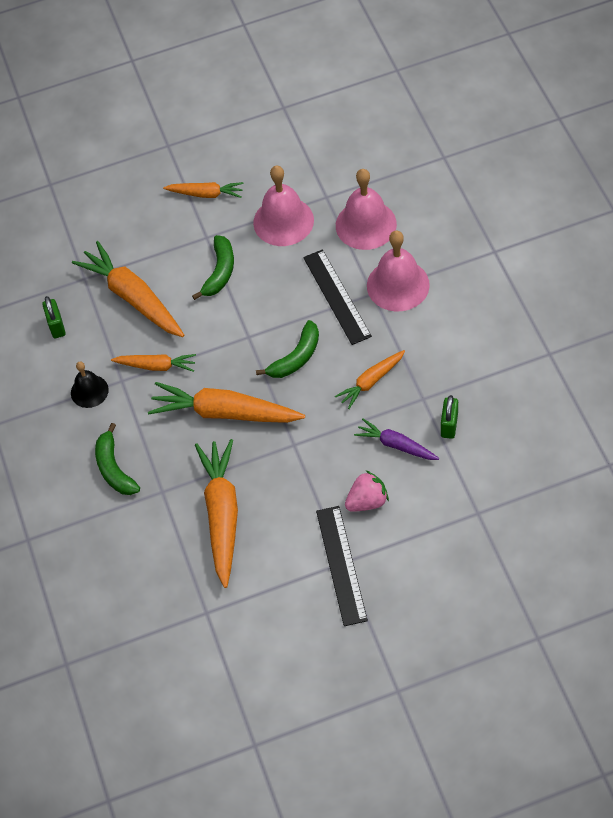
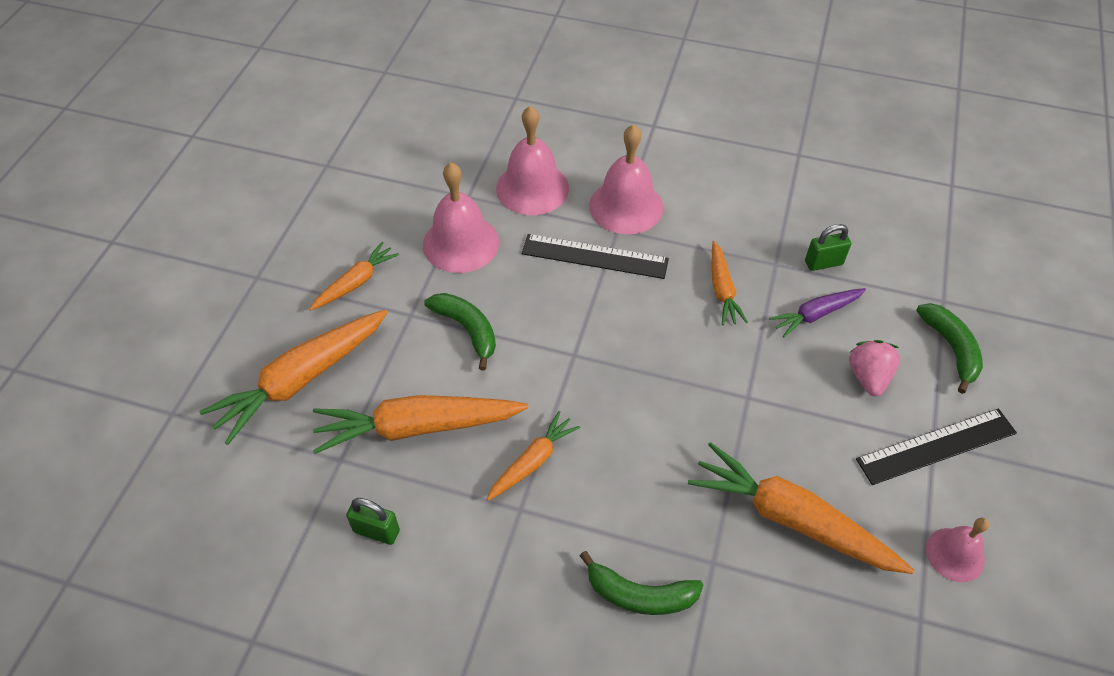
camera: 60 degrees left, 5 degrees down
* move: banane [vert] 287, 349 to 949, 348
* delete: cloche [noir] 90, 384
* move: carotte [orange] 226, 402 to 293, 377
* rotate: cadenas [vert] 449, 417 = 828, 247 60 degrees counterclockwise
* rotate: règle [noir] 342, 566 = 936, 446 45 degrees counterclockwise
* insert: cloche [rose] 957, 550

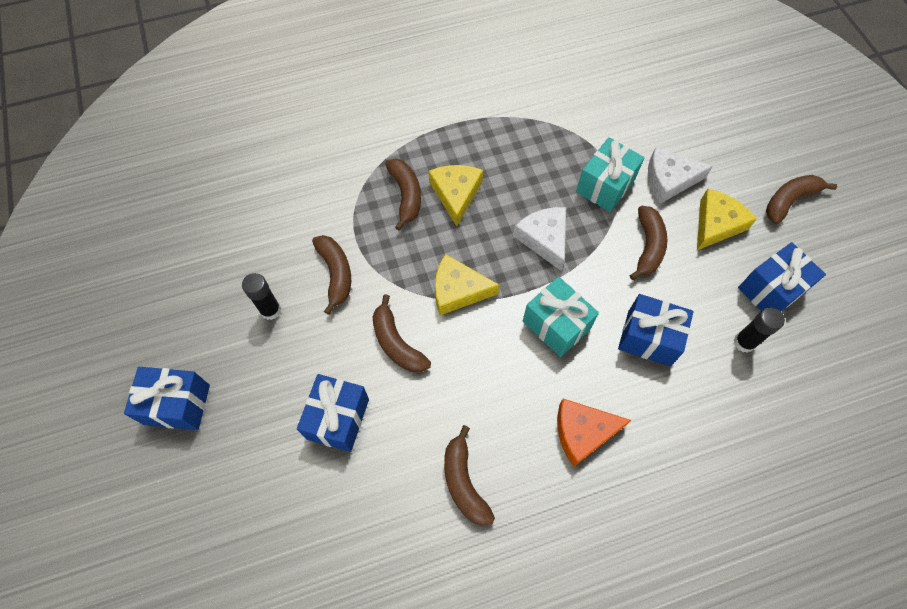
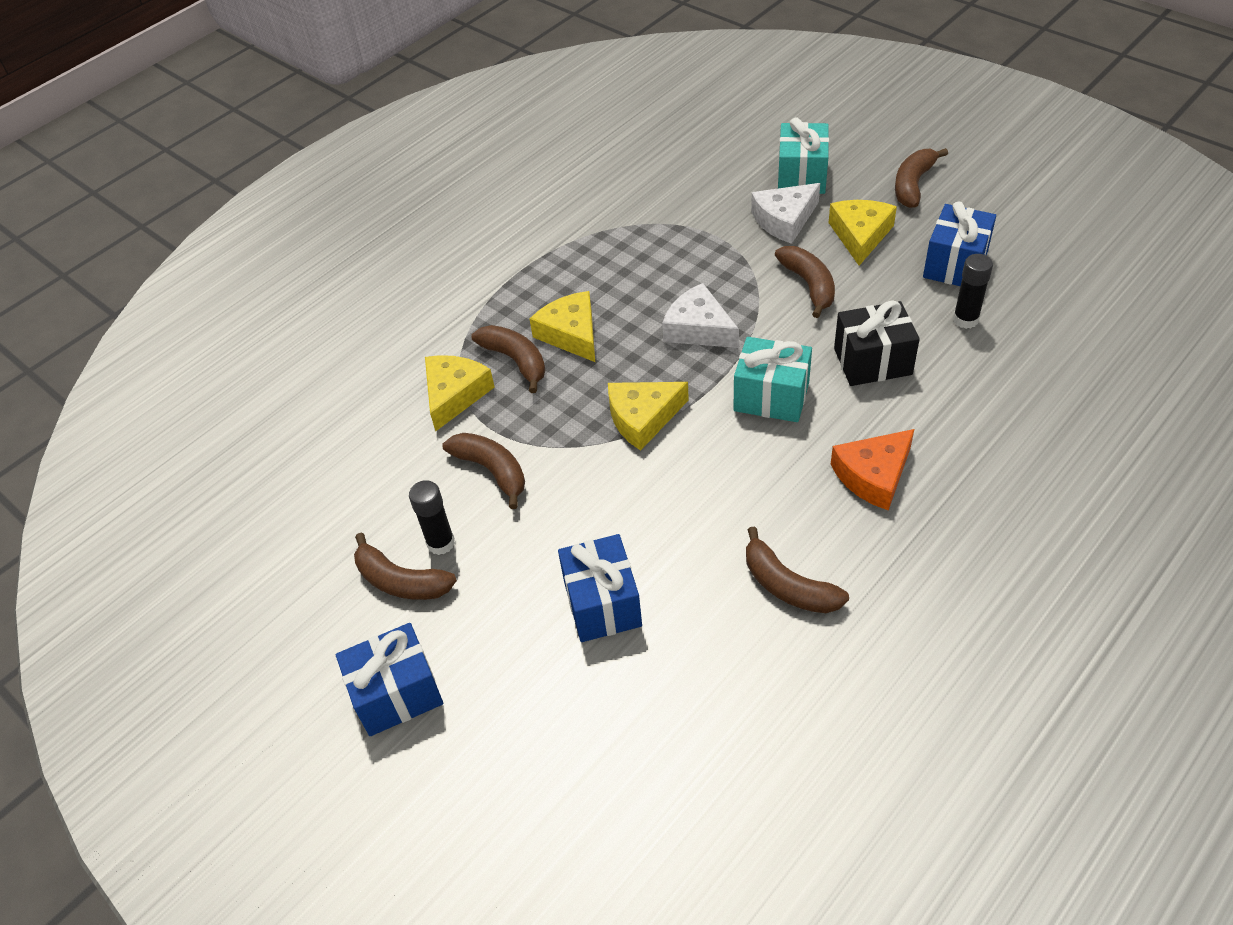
camera: 25 degrees left, 15 degrees down
* move: cadeau [turquoise] 610, 174 to 803, 156
* move: banane [marron] 402, 333 to 405, 566
* recolor: cadeau [bleu] 655, 330 to cadeau [noir] 877, 343
* insert: fromage [jaune] 460, 393

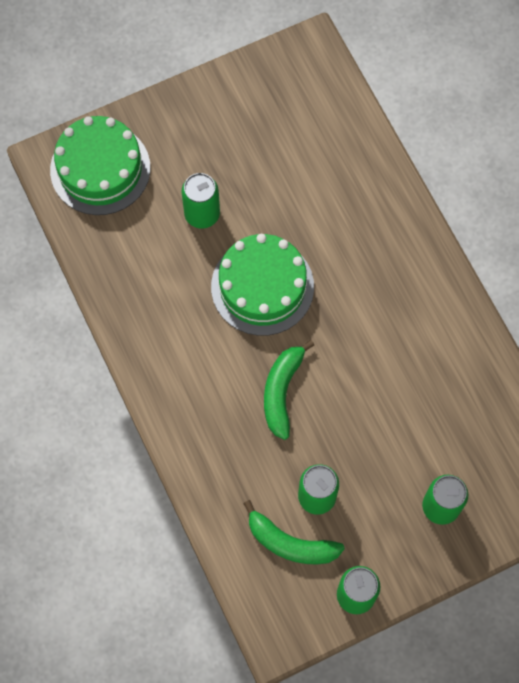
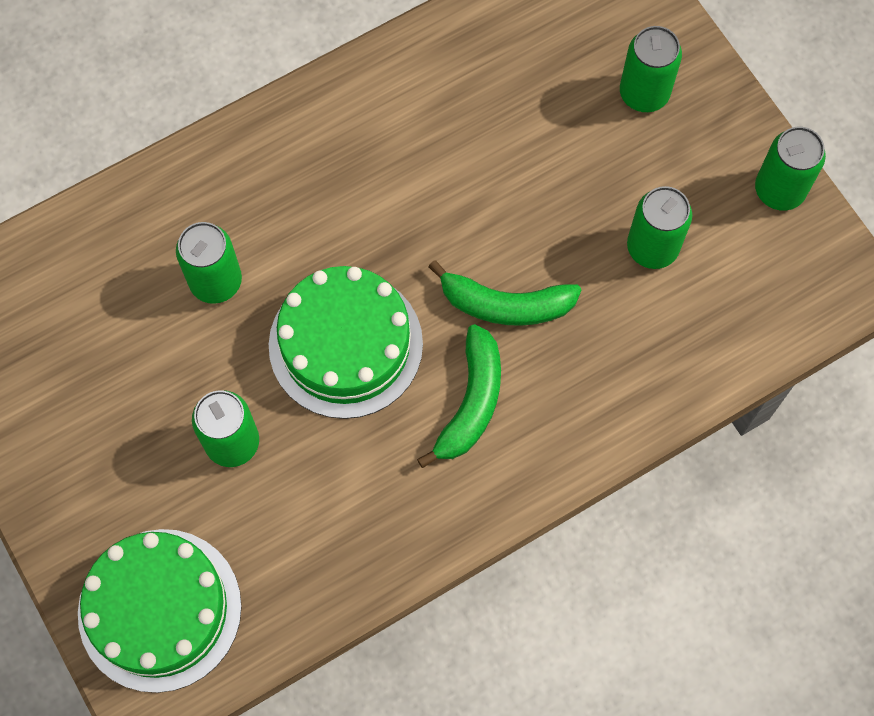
camera: 95 degrees left, 0 degrees up
* move: banane [vert] 294, 532 to 459, 396
* insert: canette [vert] 209, 263

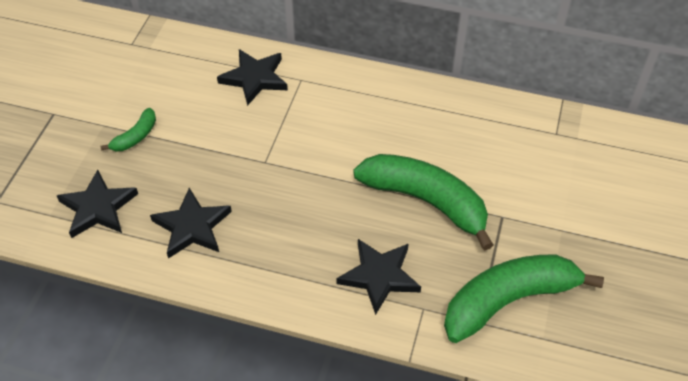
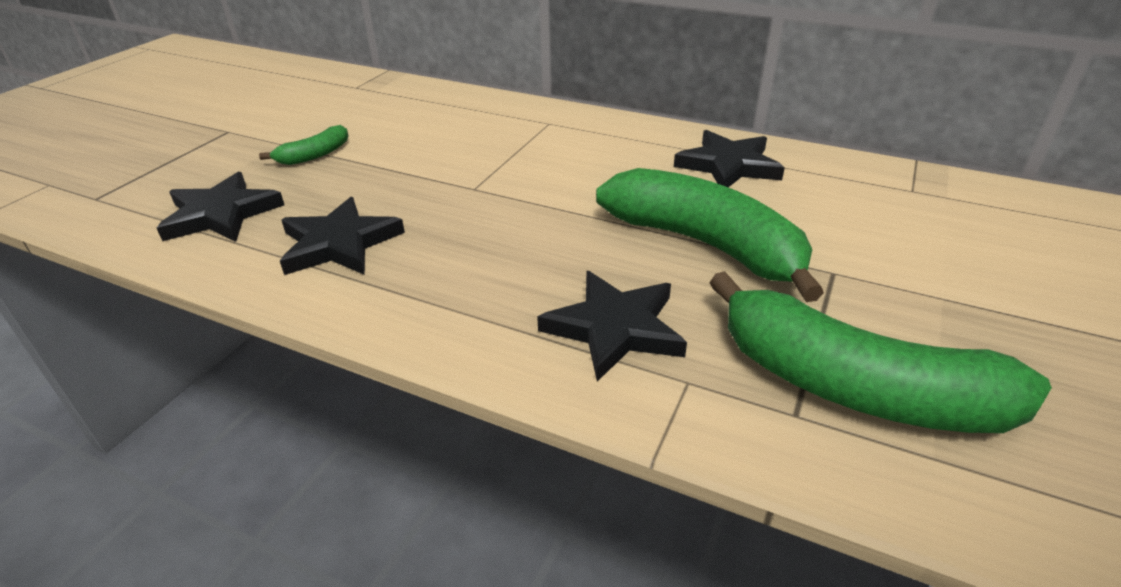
camera: 10 degrees right, 15 degrees down
* move: étoile [noir] 252, 77 to 729, 158
* rotate: banane [vert] 524, 299 = 881, 352 135 degrees counterclockwise

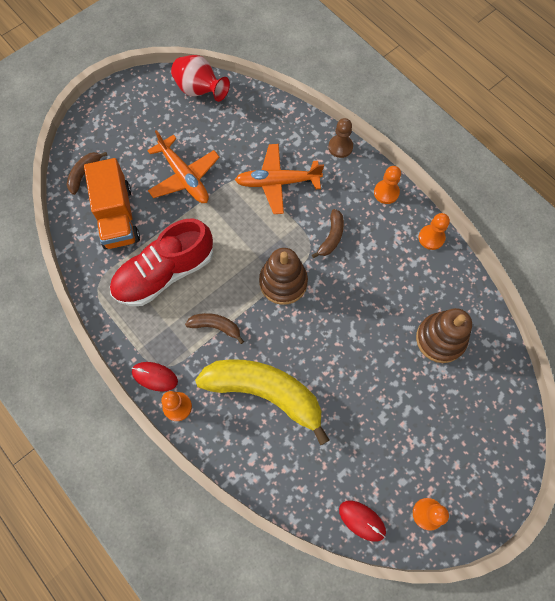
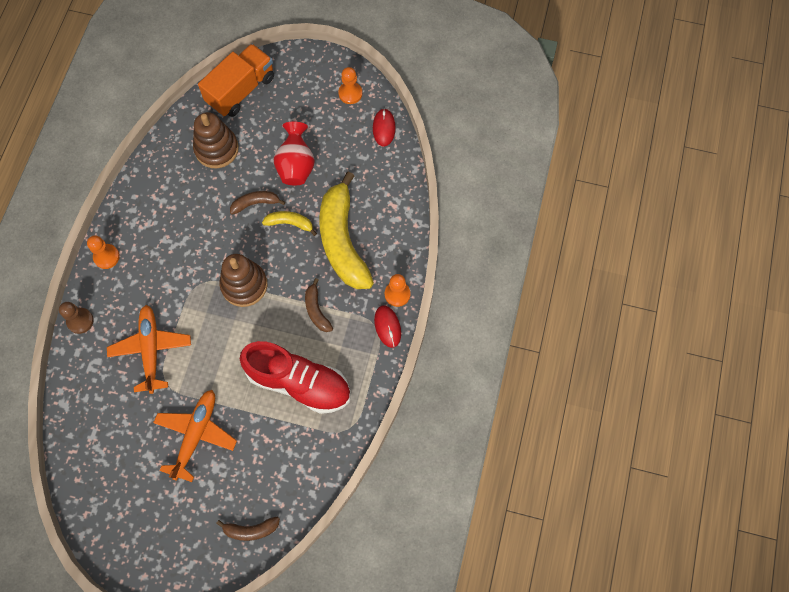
camera: 125 degrees left, 0 degrees up
* move: vase [rouge] 200, 78 to 294, 153
* rotate: avion [orange] 279, 179 = 149, 349 150 degrees counterclockwise
* move: camion [orange] 112, 203 to 236, 80
* move: banane [marron] 328, 233 to 257, 203
* delete: pion [orange] 434, 231
* insert: banane [jaune] 289, 223

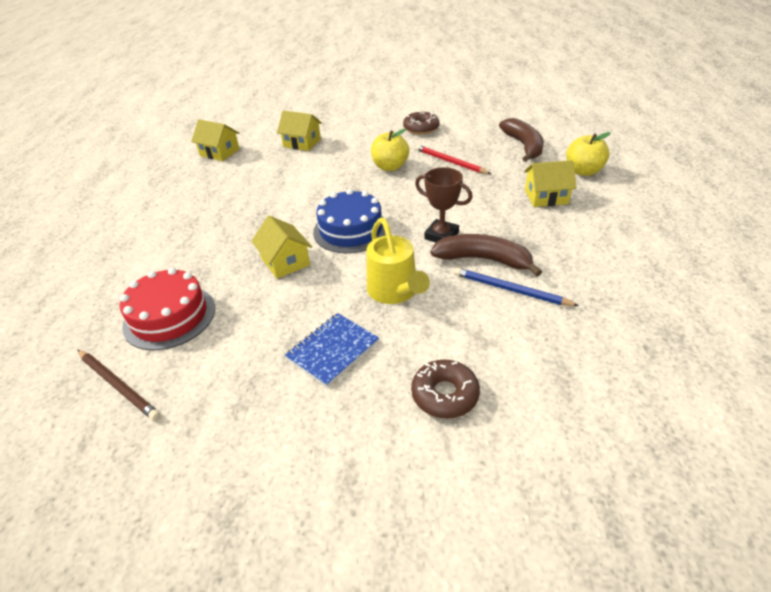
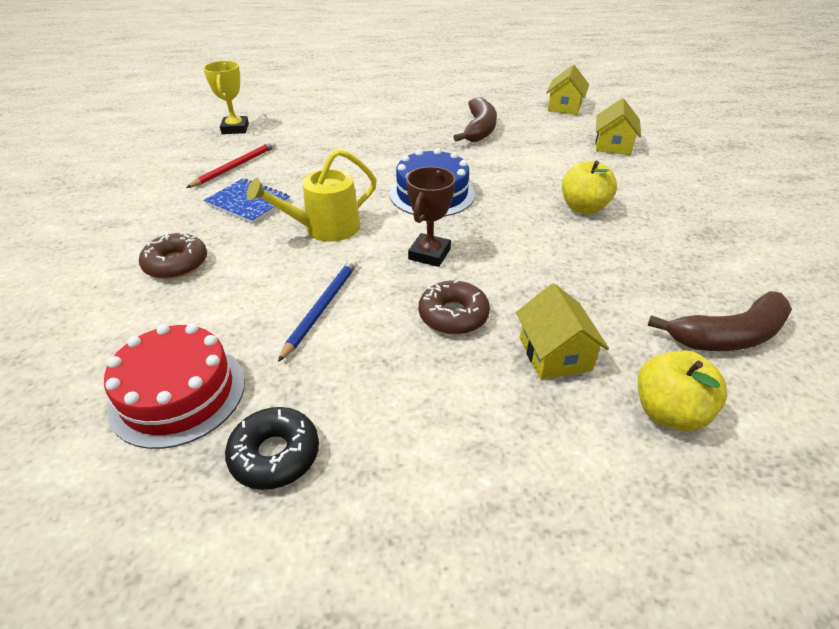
camera: 80 degrees right, 0 degrees up
* move: beignet [marron] 421, 122 to 454, 307
* move: crayon [rouge] 453, 159 to 231, 164
* delete: maison [jaune] 281, 247
* move: banane [marron] 486, 255 to 475, 119
* move: gâteau [rouge] 167, 309 to 174, 386
* replace: crayon [marron] 119, 385 to trophée [jaune] 226, 97
* insert: beignet [noir] 272, 448

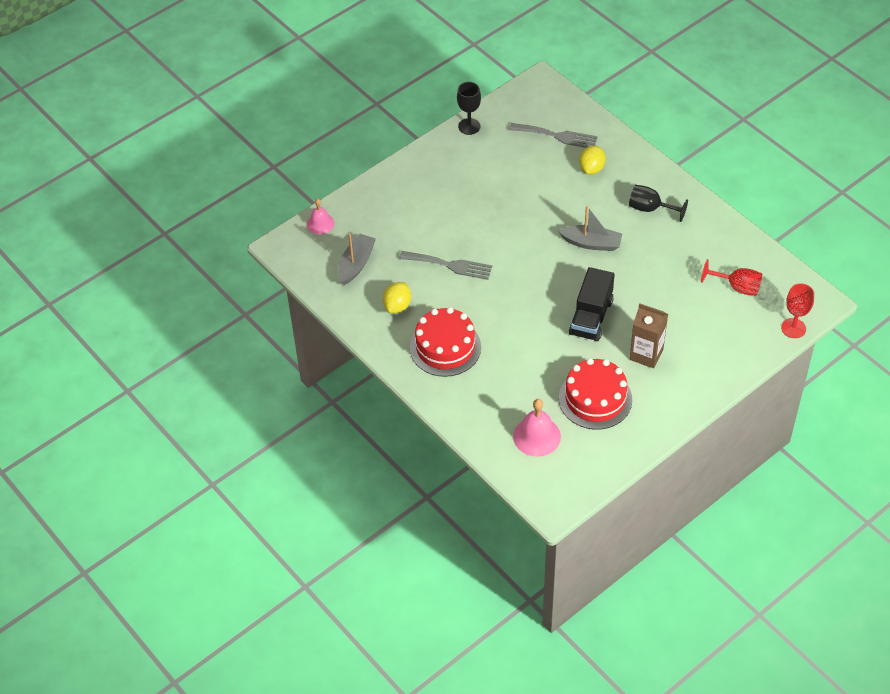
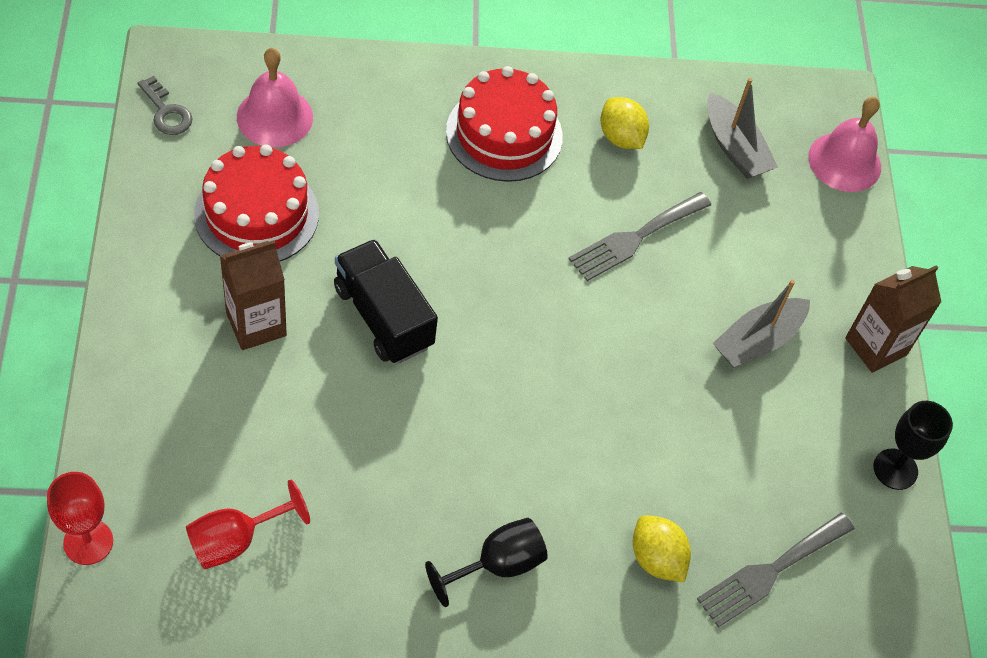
camera: 120 degrees right, 5 degrees up
* resize: cloche [rose] 321, 217 = 844, 144 x1.55
* move: bateau [gris] 590, 228 to 761, 324
* insert: clé [gris] 164, 105
* insert: brique de lait [marron] 893, 319

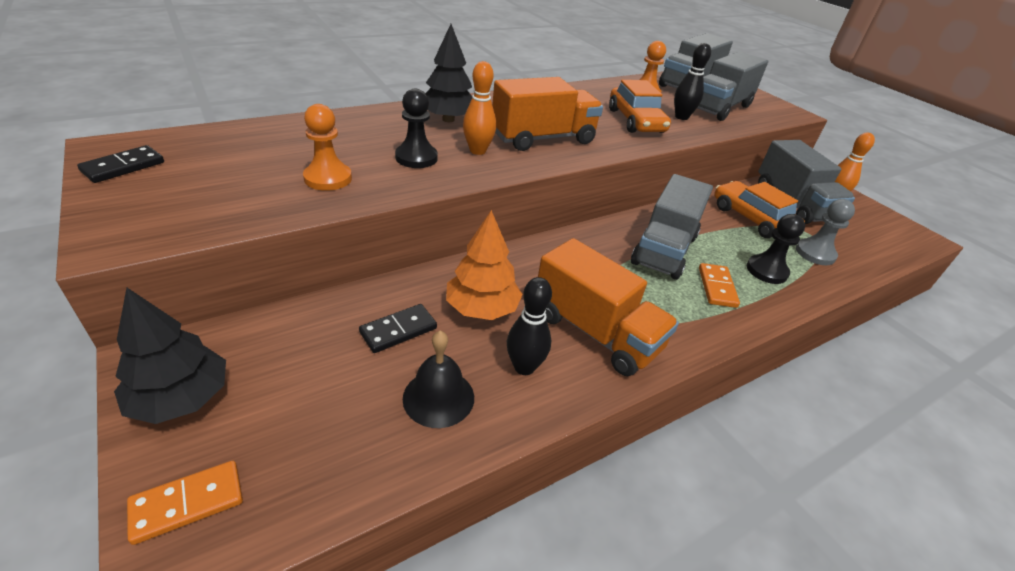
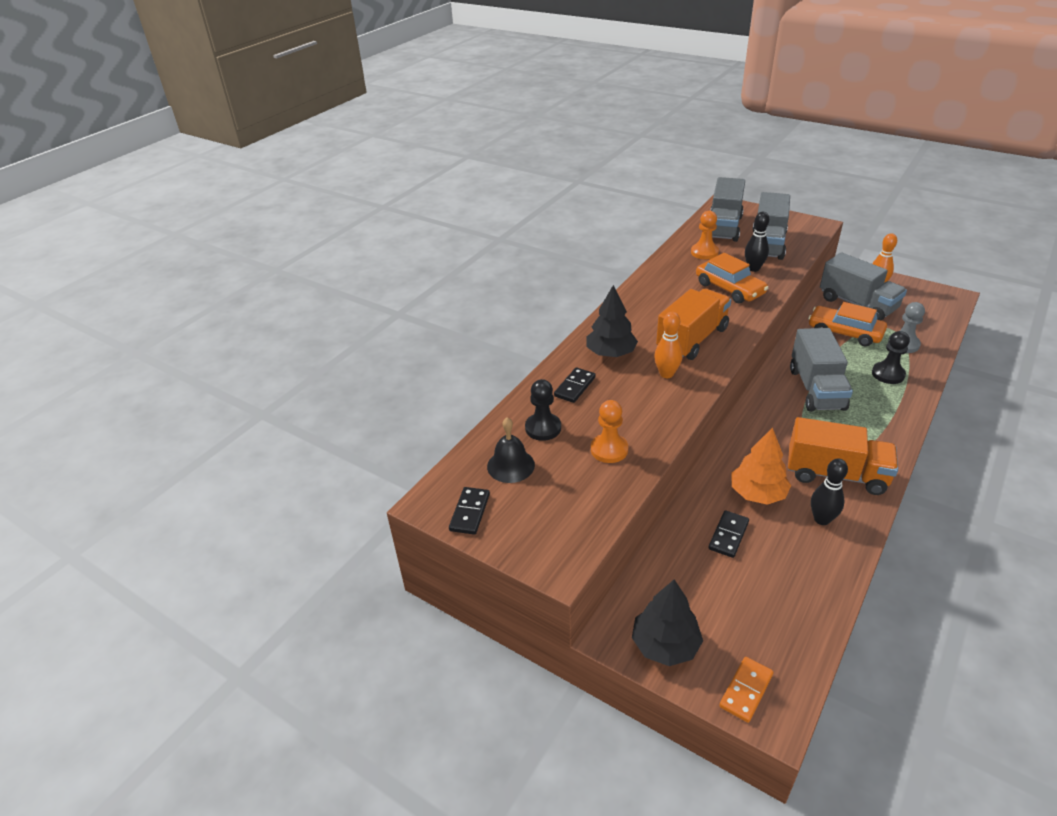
camera: 20 degrees left, 0 degrees up
* move: pion [noir] 416, 128 to 543, 410
* delete: domino [orange] 719, 285
* move: cloche [noir] 438, 379 to 511, 450
* insert: domino [noir] 575, 385

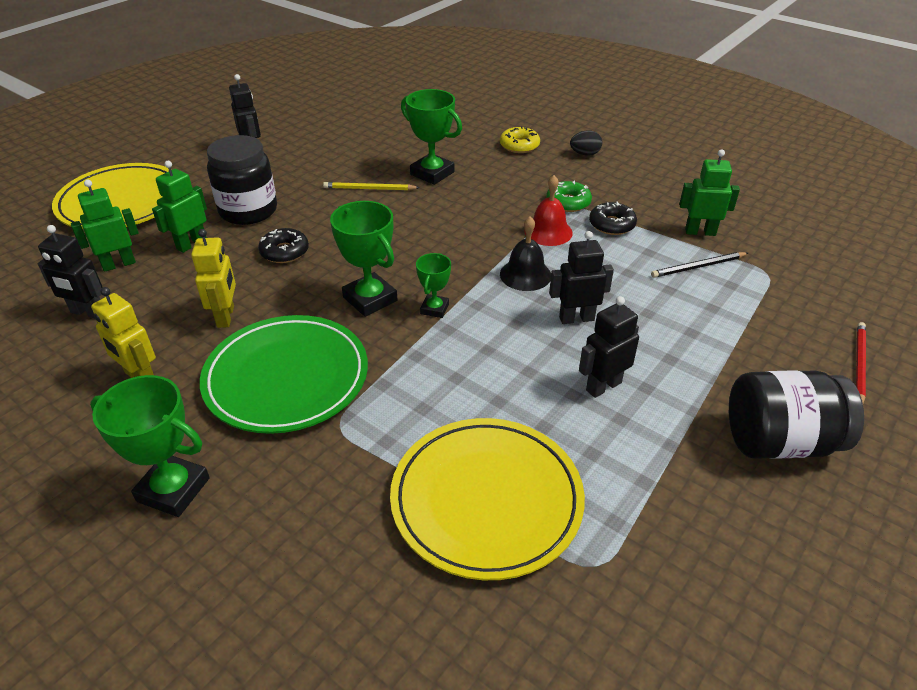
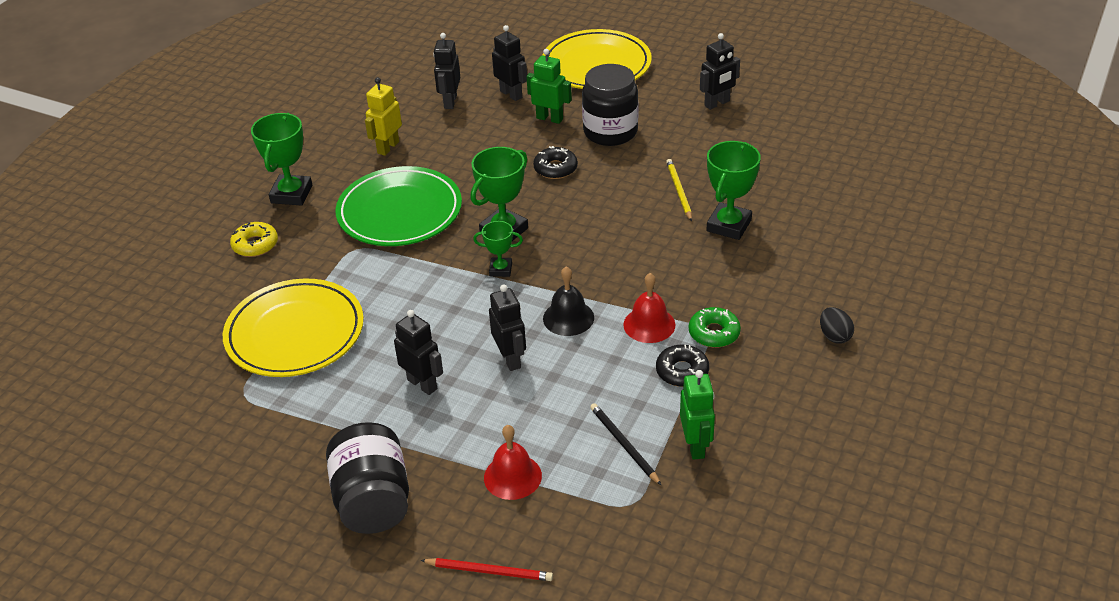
camera: 80 degrees right, 0 degrees up
* move: beignet [jaune] 520, 139 to 254, 239
* recolor: robot [vert] 105, 226 to robot [noir] 509, 63
* delete: robot [jaune] 213, 278
* insert: cloche [rouge] 513, 462

